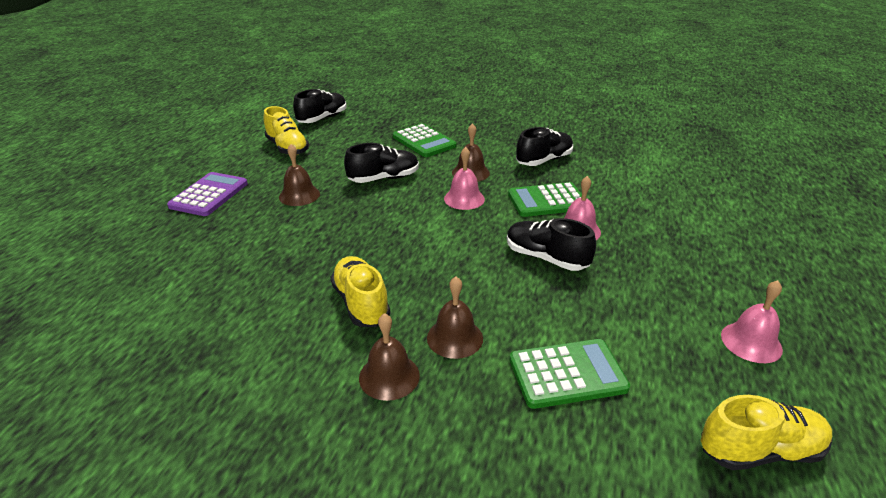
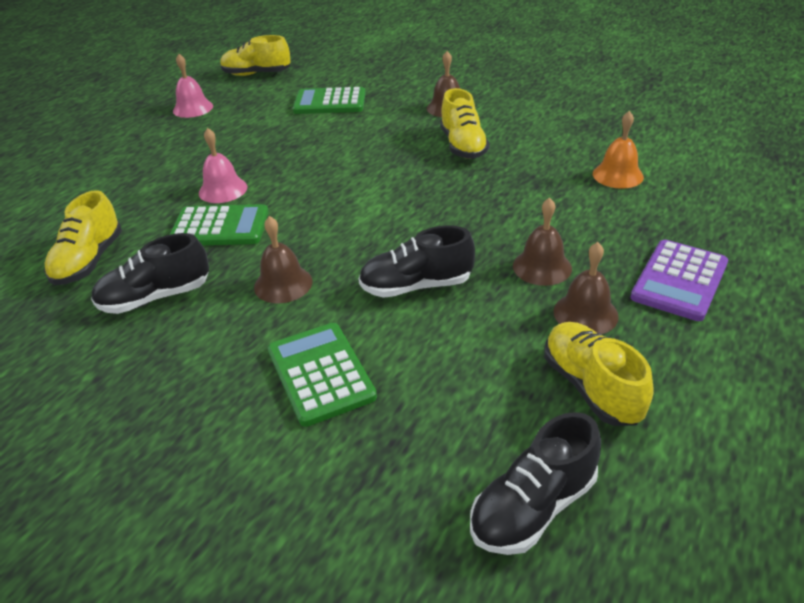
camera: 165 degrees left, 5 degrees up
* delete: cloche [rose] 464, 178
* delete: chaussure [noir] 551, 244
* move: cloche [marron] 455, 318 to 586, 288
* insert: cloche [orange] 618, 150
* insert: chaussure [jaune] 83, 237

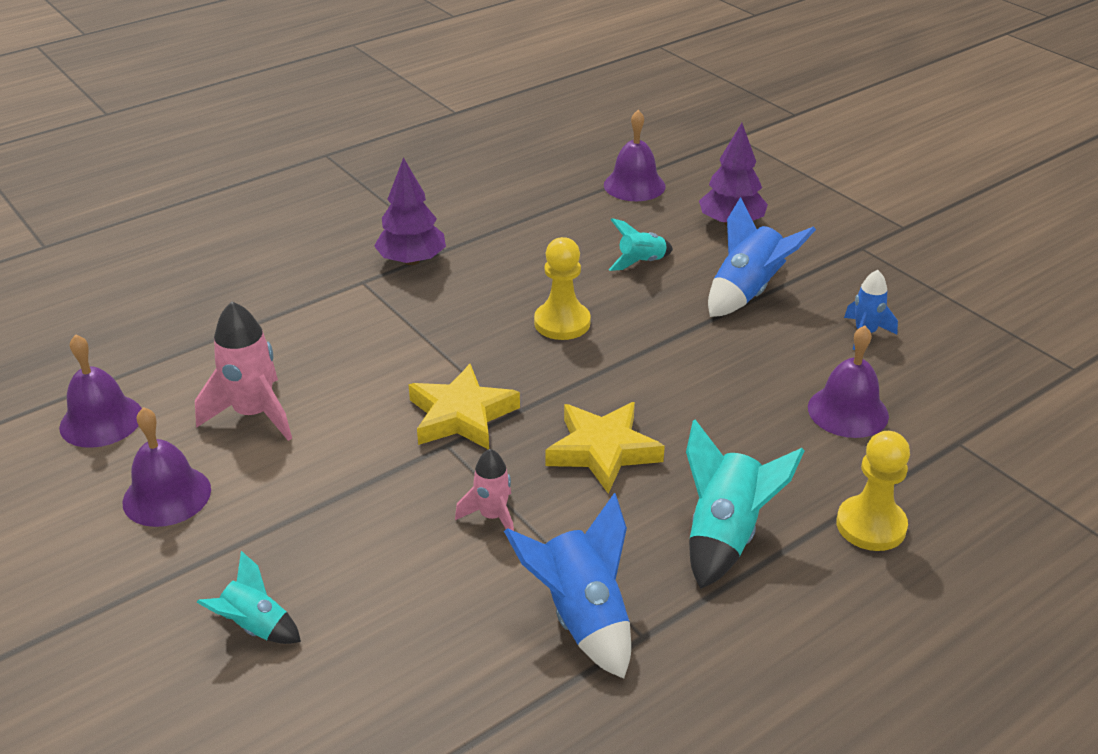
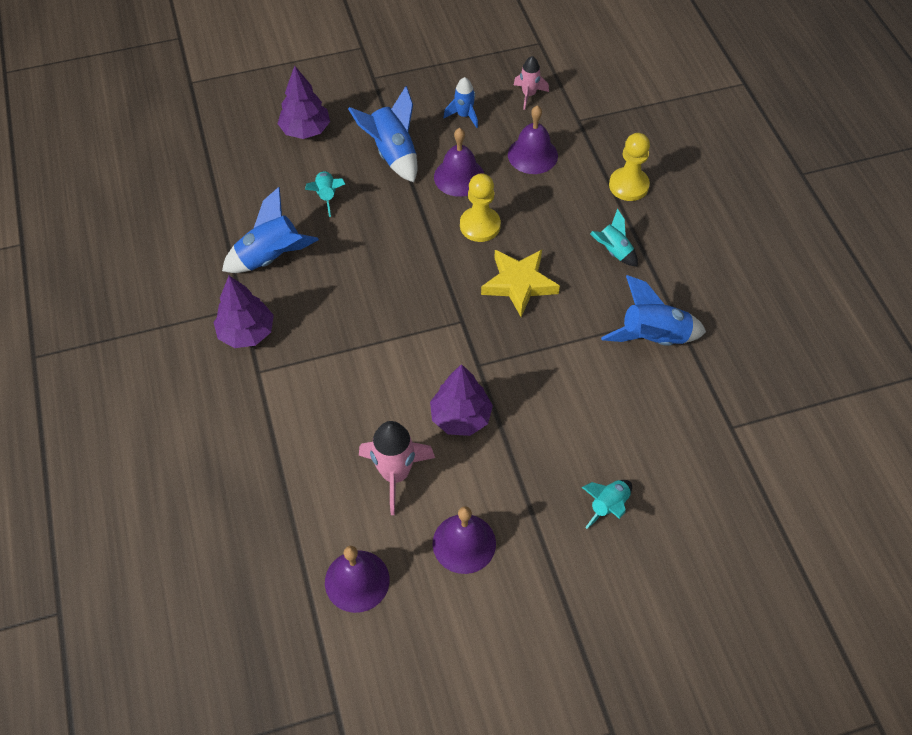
camera: 70 degrees left, 20 degrees up
* move: cloche [violet] 634, 155 to 459, 162
* move: pion [jaune] 562, 288 to 480, 207
* delete: étoile [jaune] 464, 406
* resize: fusée [turquoise] 745, 504 = 614, 237 x0.60
* move: fusée [rose] 484, 490 to 531, 83
* insert: fusée [bleu] 270, 230
* insert: arbre [violet] 461, 400

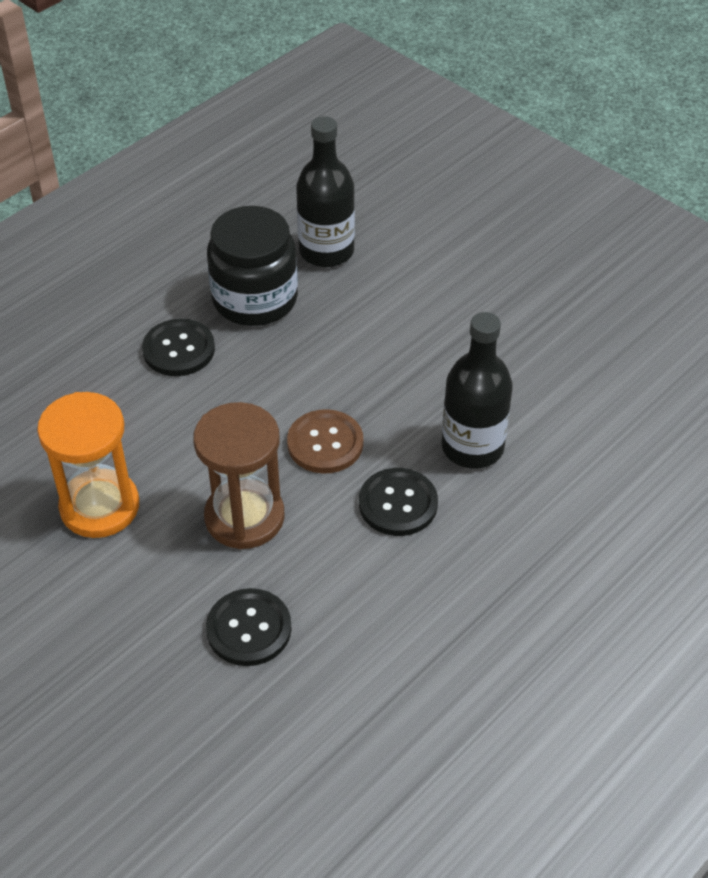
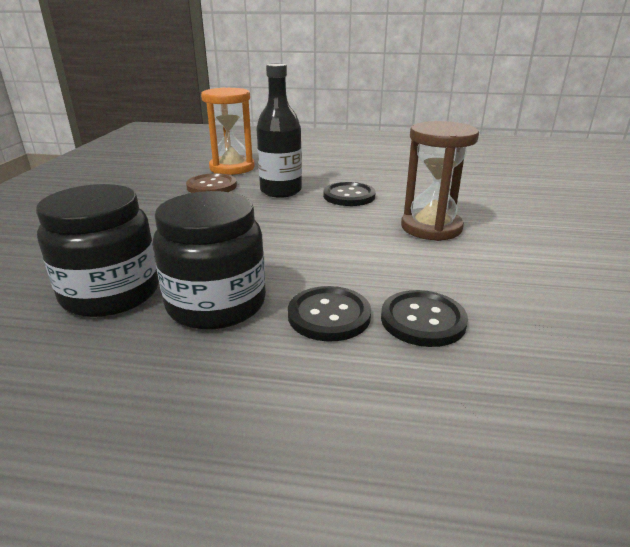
camera: 125 degrees left, 20 degrees down
* replace: bouteille [noir] 325, 191 to bocal [noir] 97, 250
* move: sablier [orange] 88, 465 to 228, 131
* move: bouton [marron] 325, 441 to 211, 183
* move: bouton [noir] 249, 627 to 424, 318

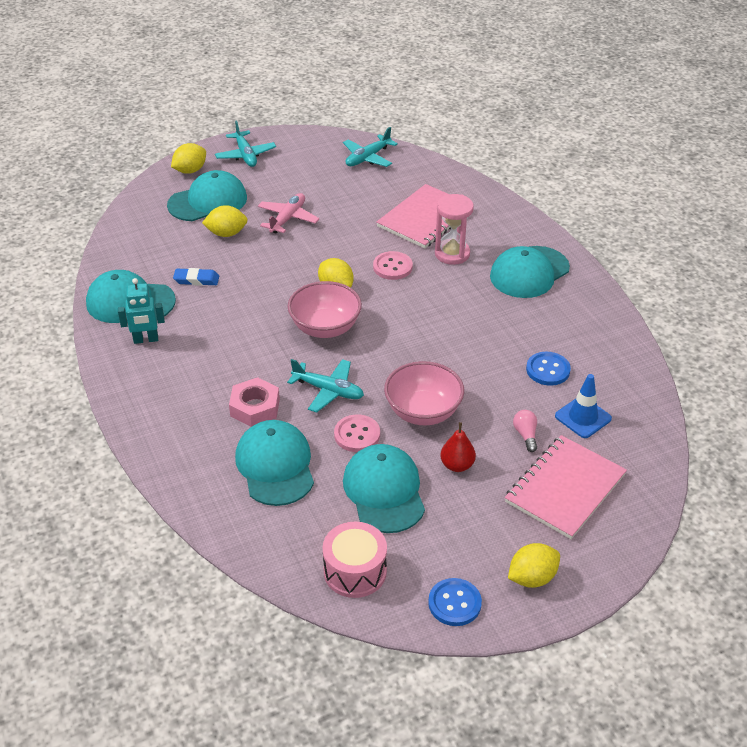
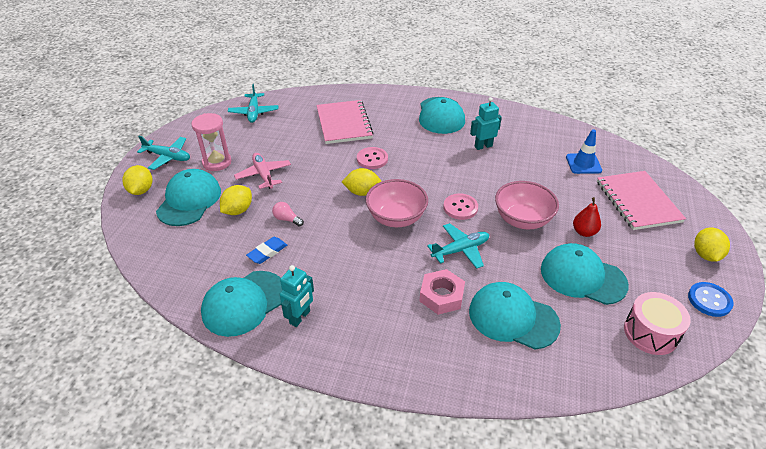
camera: 50 degrees left, 0 degrees up
* move: sablier [rose] 454, 229 to 211, 142
* delete: bouton [bleu] 548, 369
* move: ampoule [rose] 525, 431 to 288, 214
* move: bouton [rose] 357, 433 to 460, 206
* insert: robot [turquoise] 486, 123

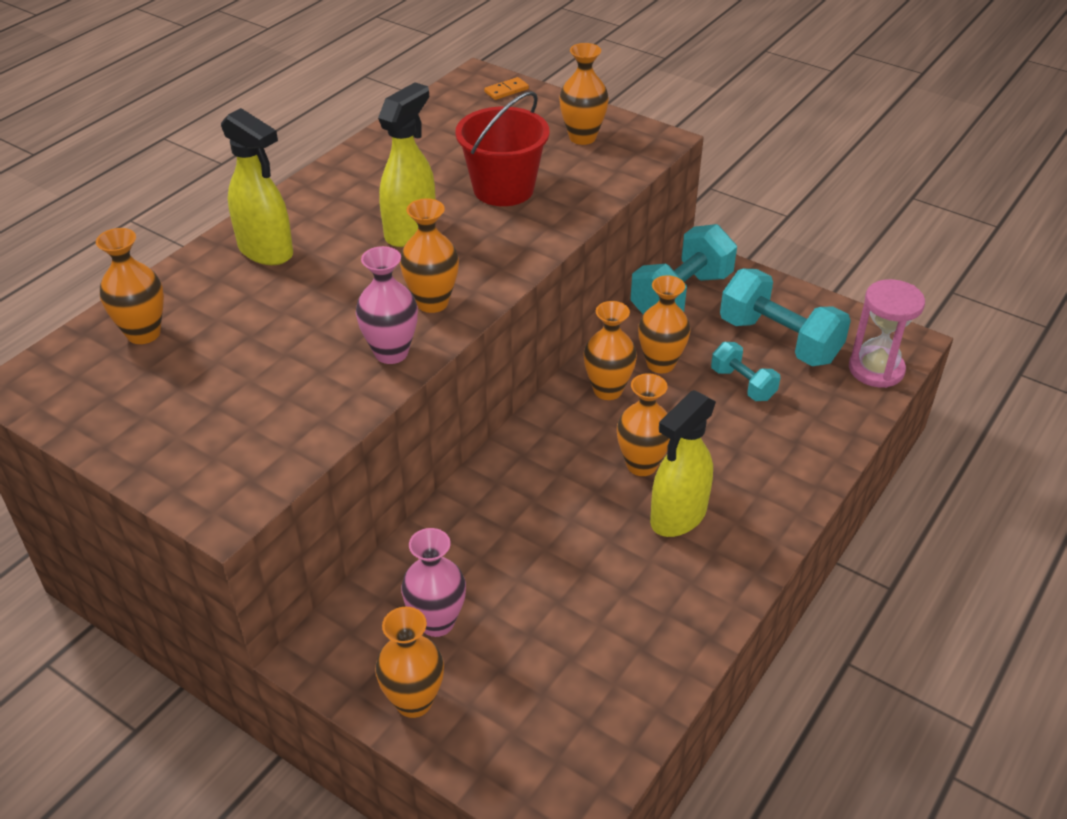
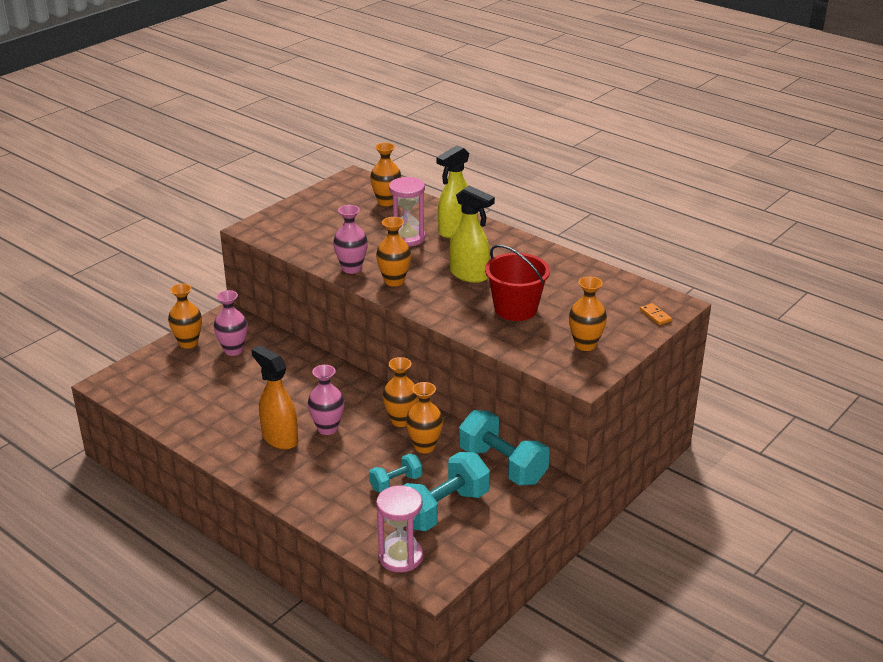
camera: 95 degrees right, 10 degrees down
* recolor: vase [orange] 643, 424 to vase [rose] 326, 400
* recolor: vaporisateur [jaune] 683, 463 to vaporisateur [orange] 274, 397
* insert: sablier [rose] 407, 211

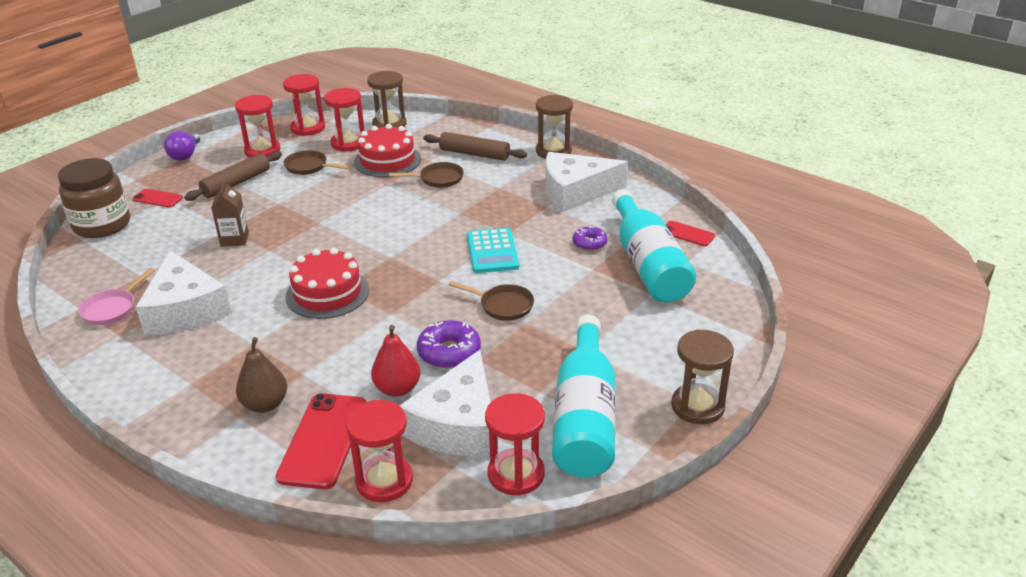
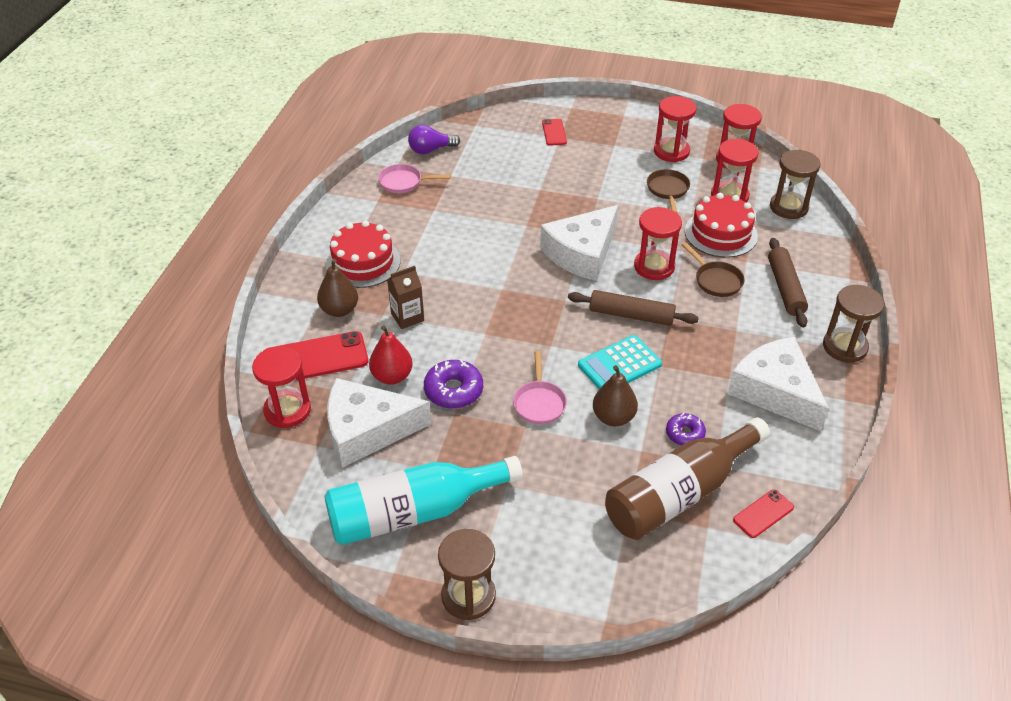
camera: 65 degrees right, 10 degrees up
* move: ampoule [violet] 182, 146 to 434, 139
* move: rouleau à pâtisserie [marron] 233, 176 to 633, 308
* delete: bocal [marron] 94, 198
* move: brique de lait [marron] 230, 213 to 405, 297
* recolor: bouteille [turquoise] 654, 246 to bouteille [marron] 687, 478
* rotate: téléphone [rouge] 690, 233 = 763, 513 45 degrees clockwise
* move: gâteau [rouge] 327, 283 to 363, 254
* move: fromage [blanc] 184, 292 to 579, 243
* recolor: poêle [marron] 491, 301 to poêle [rose] 540, 387
* move: sablier [rouge] 515, 444 to 658, 243
* insert: poire [marron] 615, 395

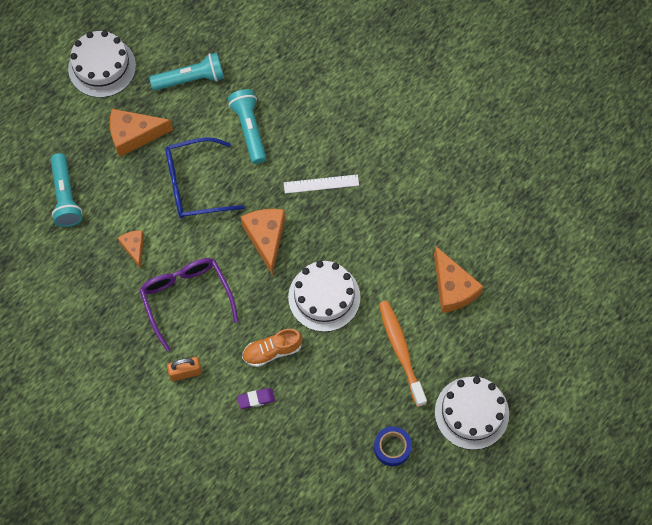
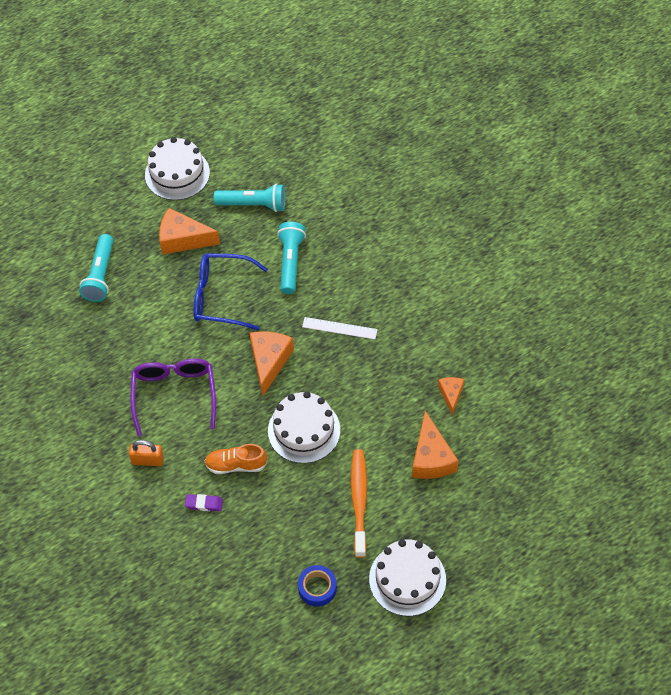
camera: 20 degrees right, 10 degrees down
* move: fromage [orange] 131, 249 to 451, 396

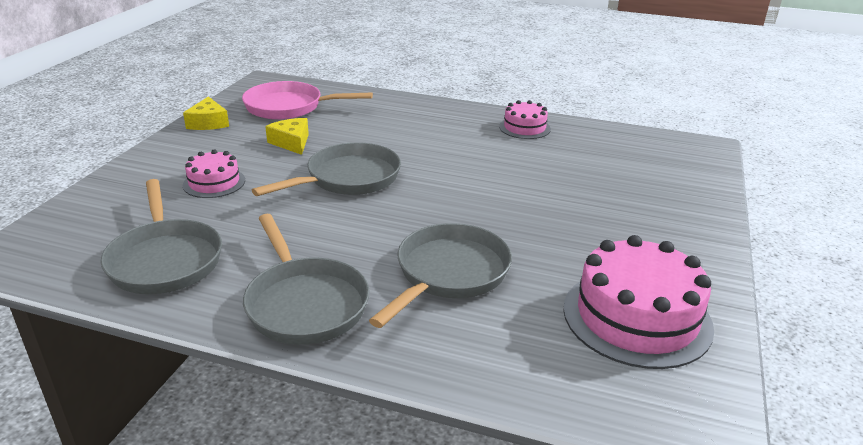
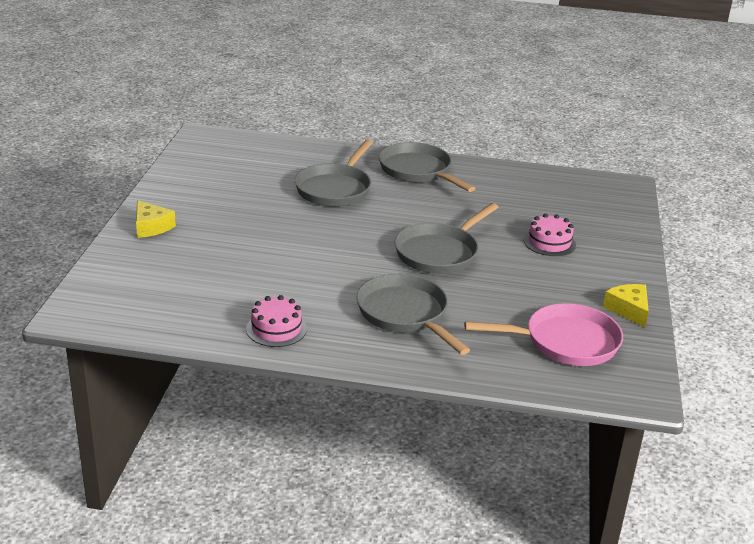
camera: 170 degrees right, 0 degrees up
* move: fromage [jaune] 287, 136 to 156, 219
* move: poêle [gris] 161, 236 to 413, 314
* delete: gâteau [rose] 638, 302

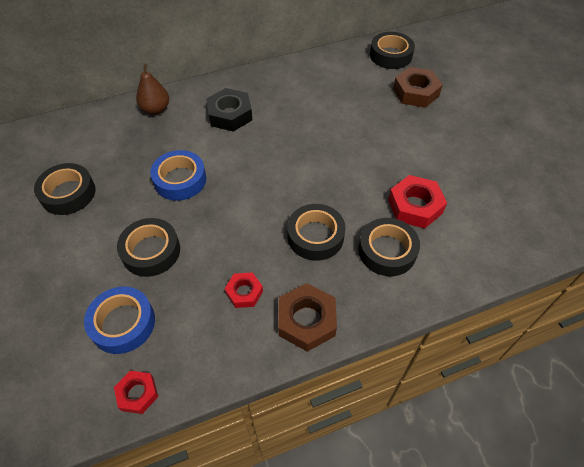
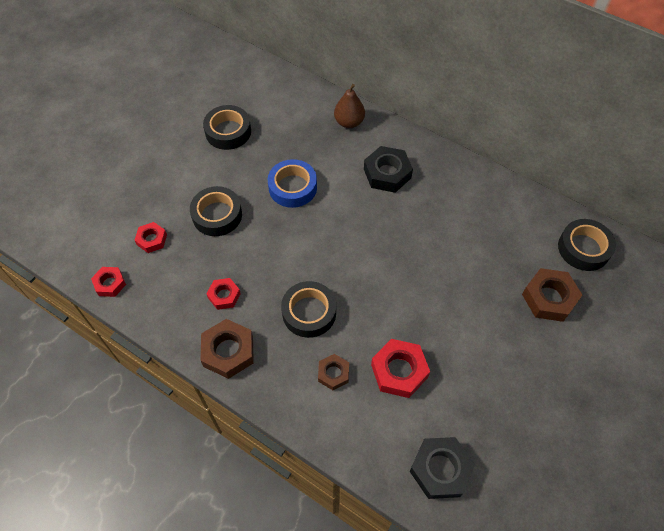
camera: 55 degrees right, 5 degrees up
* replace: ruban adhésif [noir] 389, 247 to écrou [marron] 333, 372
* replace: ruban adhésif [bleu] 119, 320 to écrou [rouge] 151, 237
* insert: écrou [noir] 442, 468

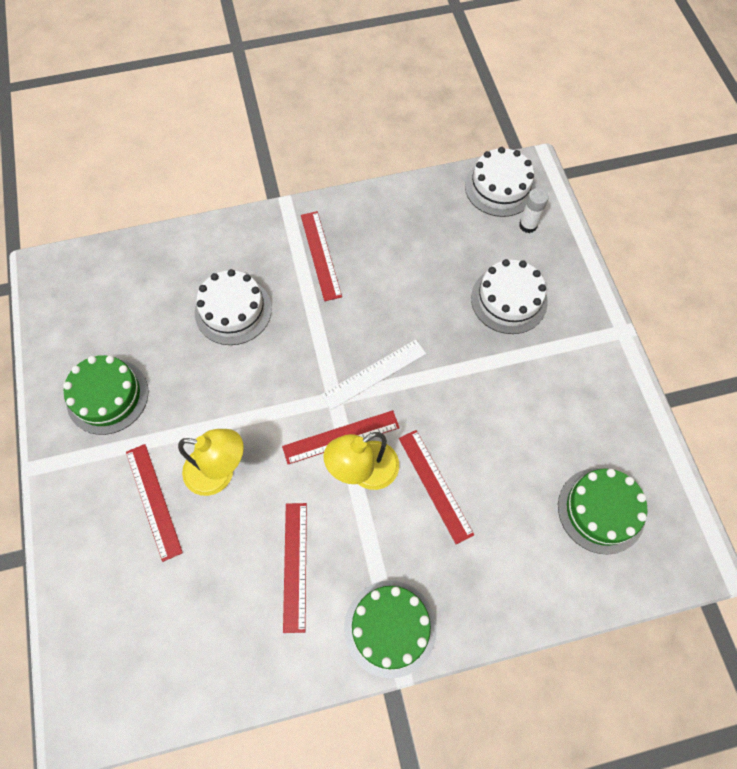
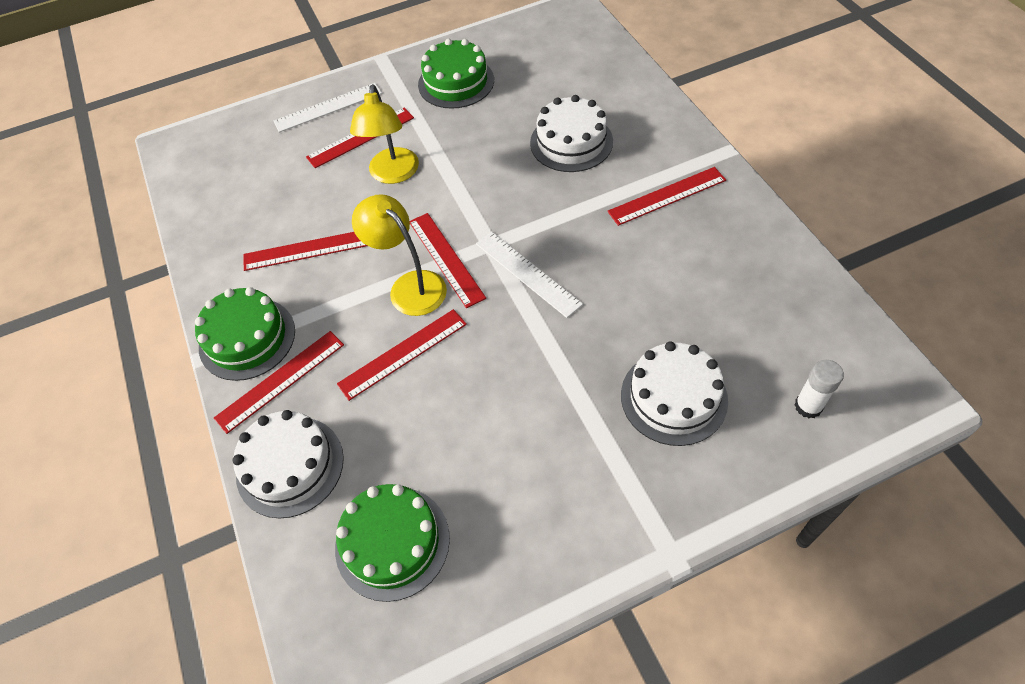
camera: 85 degrees right, 10 degrees down
* move: gâteau [blanc] 500, 182 to 288, 464
* insert: règle [blanc] 328, 107
* insert: règle [rouge] 279, 382

